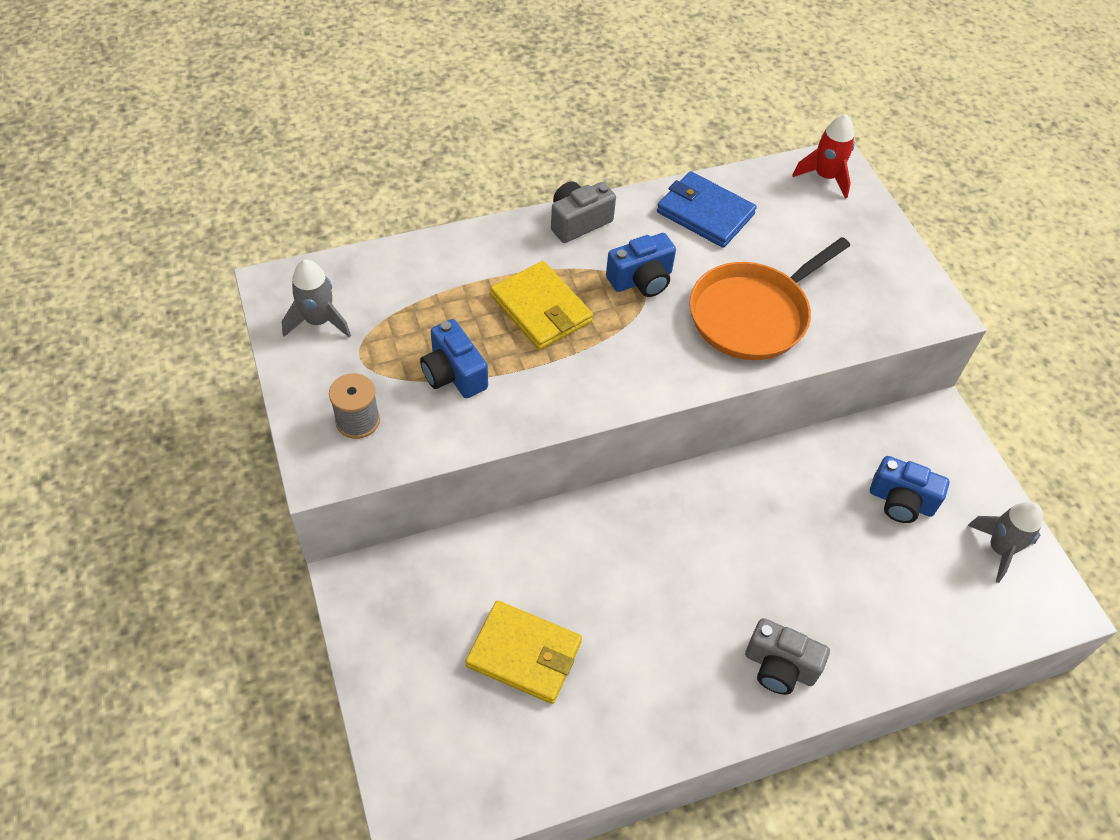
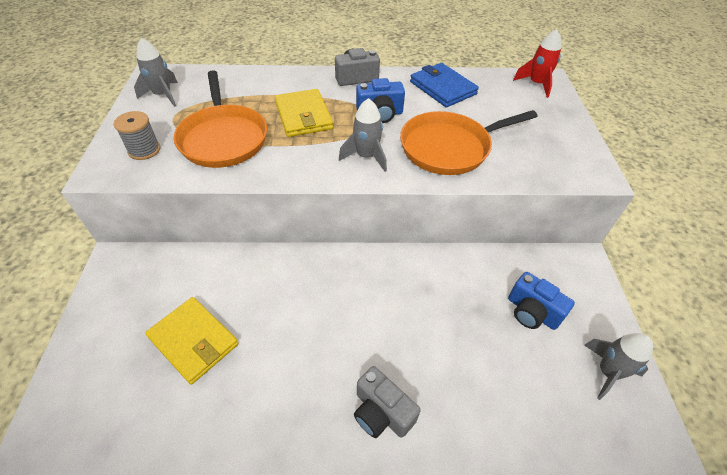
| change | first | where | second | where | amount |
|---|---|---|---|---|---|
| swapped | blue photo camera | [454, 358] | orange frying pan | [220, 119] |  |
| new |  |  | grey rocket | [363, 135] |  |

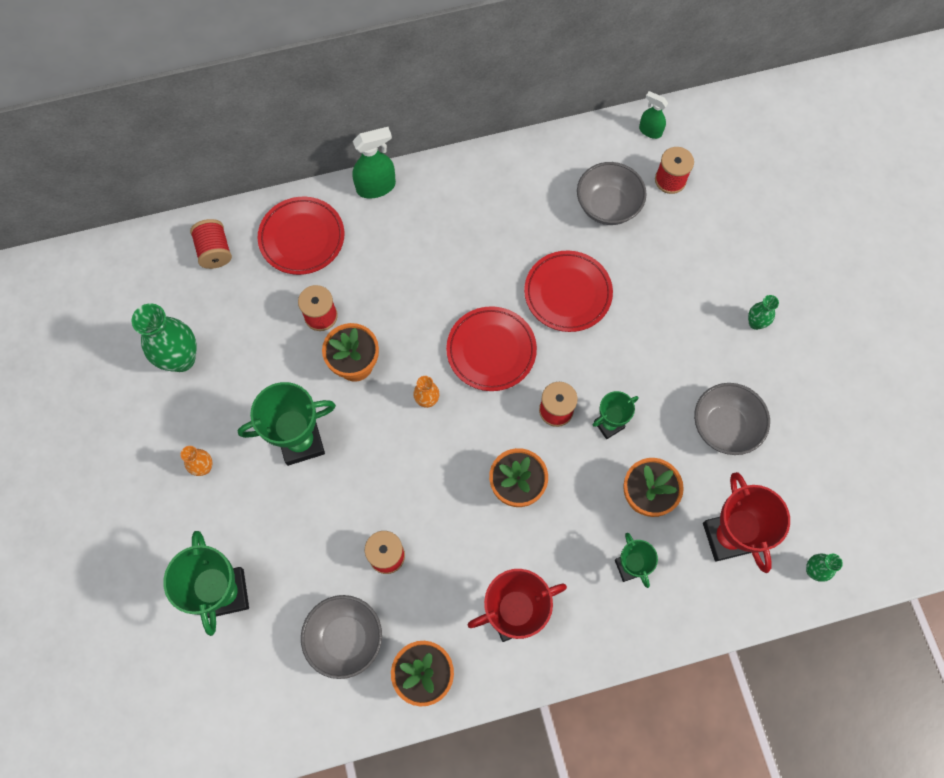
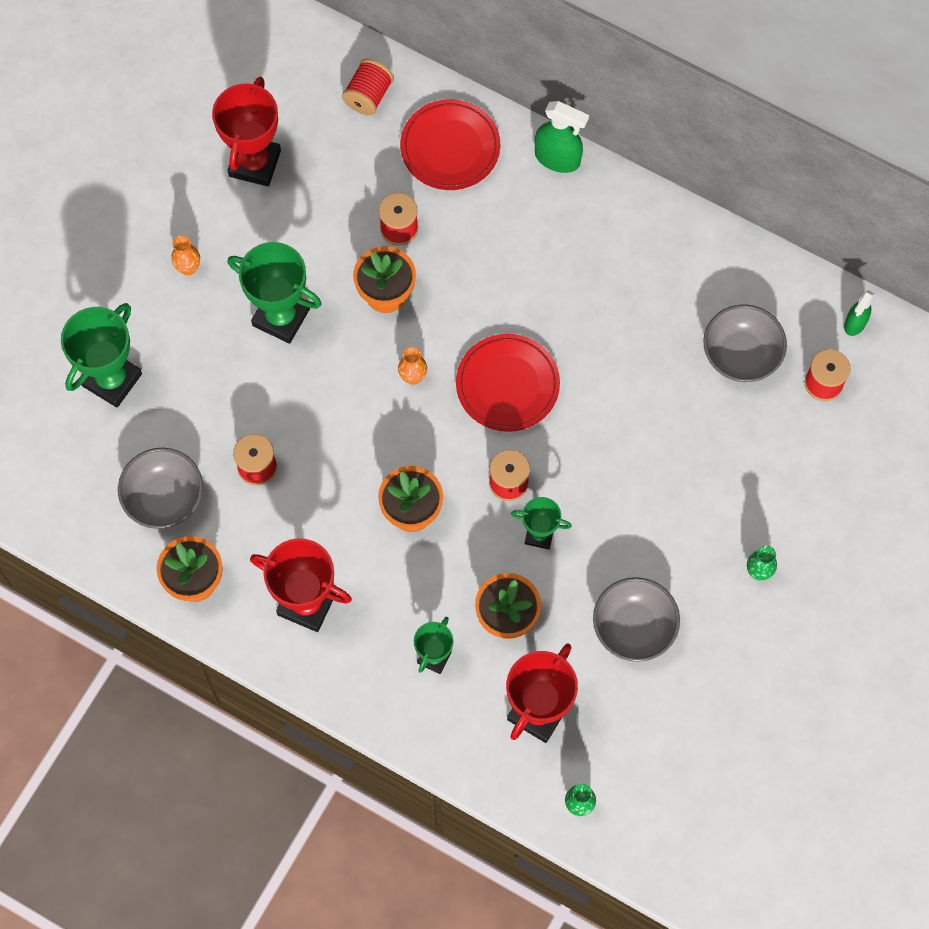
| change | first | where | second | where | amount |
|---|---|---|---|---|---|
| swapped | leaf-green tall vase | [164, 337] | crimson prize cup | [246, 131] |  |
| rotated | leaf-green spray cleaner | [653, 115] |  | [859, 313] | 135 degrees counterclockwise |
| gone | crimson dinner plate | [568, 291] |  |  |  |

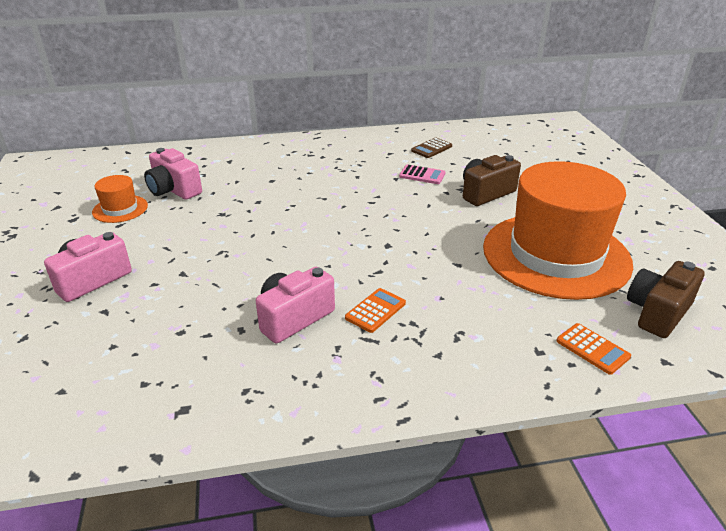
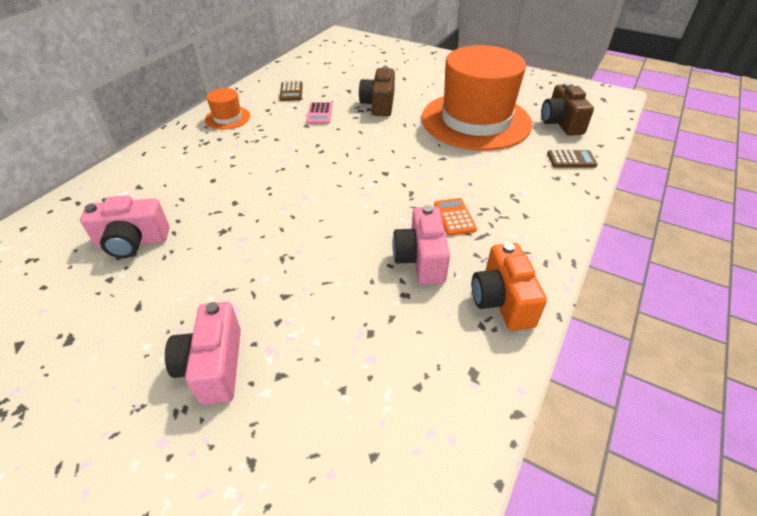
| change | first | where | second | where | amount |
|---|---|---|---|---|---|
| shifted | orange hat | [120, 199] |  | [227, 109] |  |
| rotated | rosy pocket calculator | [422, 174] |  | [319, 113] | 120 degrees clockwise |
| new |  |  | orange photo camera | [509, 287] |  |
| repainted | orange pocket calculator | [593, 349] | brown pocket calculator | [572, 159] |  |

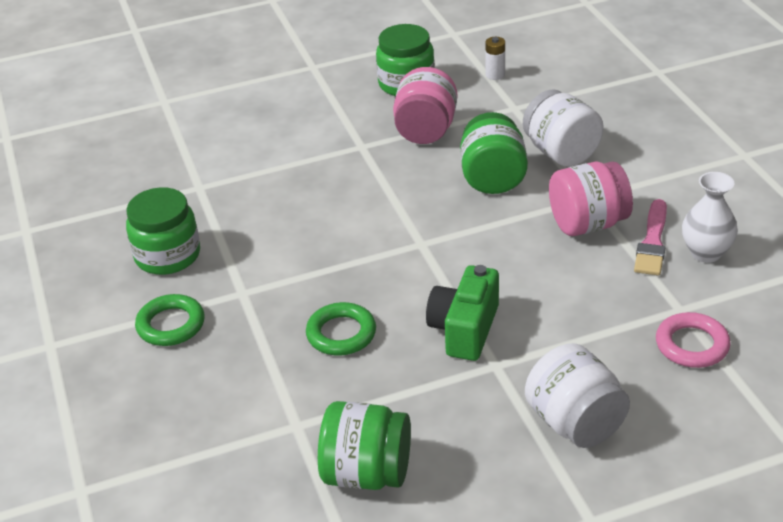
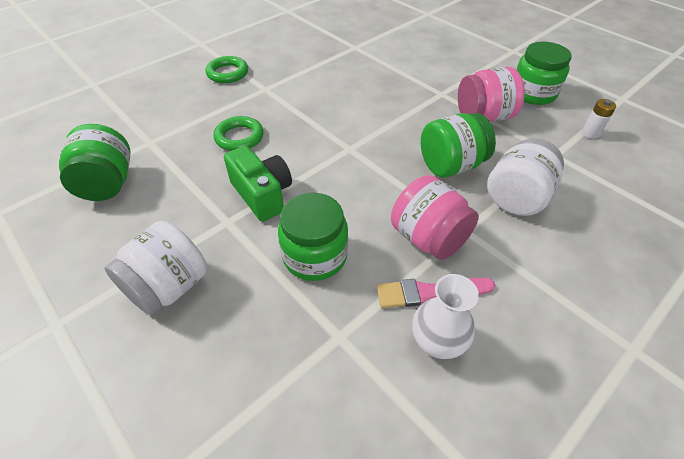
| change | first | where | second | where | amount |
|---|---|---|---|---|---|
| rotated | leaf-green photo camera | [462, 313] |  | [258, 184] | 60 degrees clockwise |
| shifted | leaf-green jam jar | [163, 231] |  | [313, 237] |  |
| gone | rosy ring | [693, 340] |  |  |  |

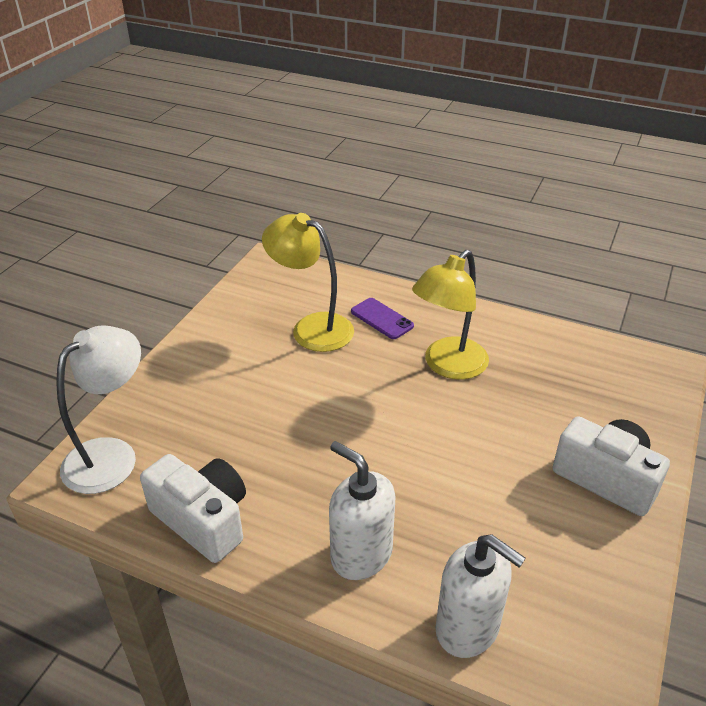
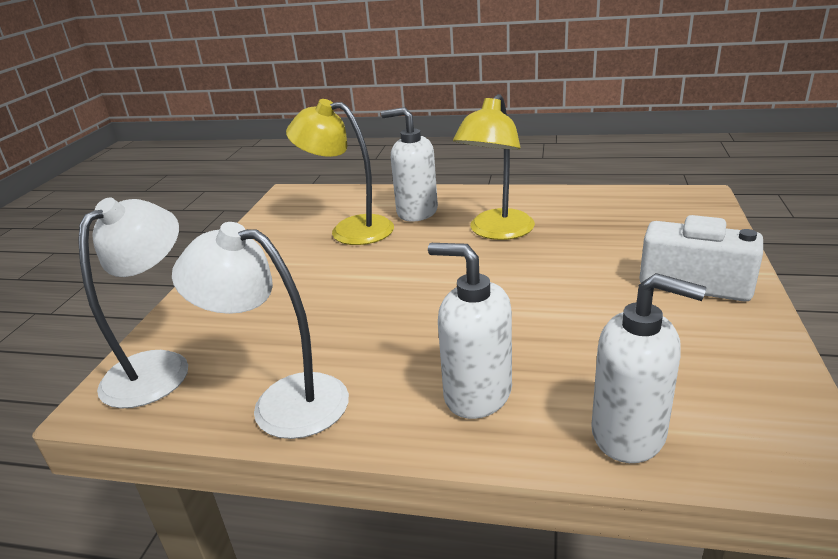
| change | first | where | second | where | amount |
|---|---|---|---|---|---|
| swapped | snow-white photo camera | [193, 508] | snow-white reading lamp | [260, 330] |  |
| swapped | violet mobile phone | [382, 318] | snow-white soap dispenser | [409, 164] |  |

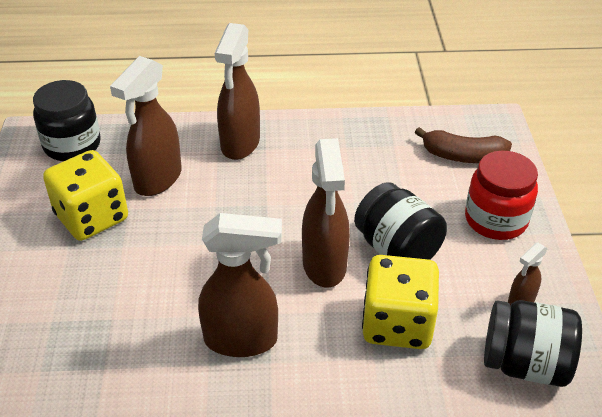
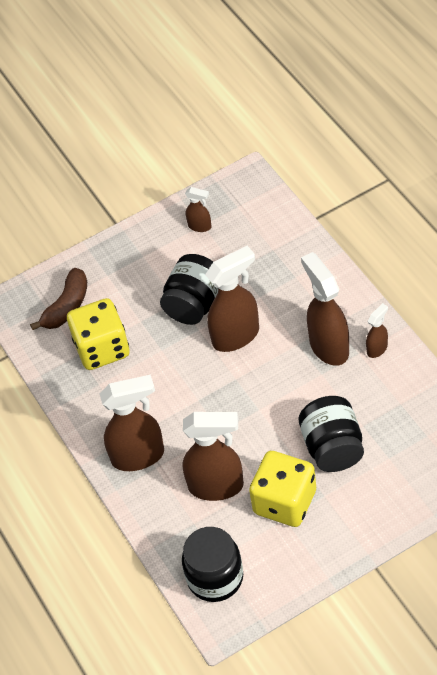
| change | first | where | second | where | amount |
|---|---|---|---|---|---|
| rotated | brown banana | [463, 145] |  | [58, 299] | 45 degrees clockwise |
| shifted | bright yellow die | [400, 302] |  | [98, 334] |  |
| shifted | ebony jam jar | [533, 343] |  | [331, 434] |  |
| new |  |  | brown spray cleaner | [377, 330] |  |
| gone | crimson jam jar | [501, 195] |  |  |  |

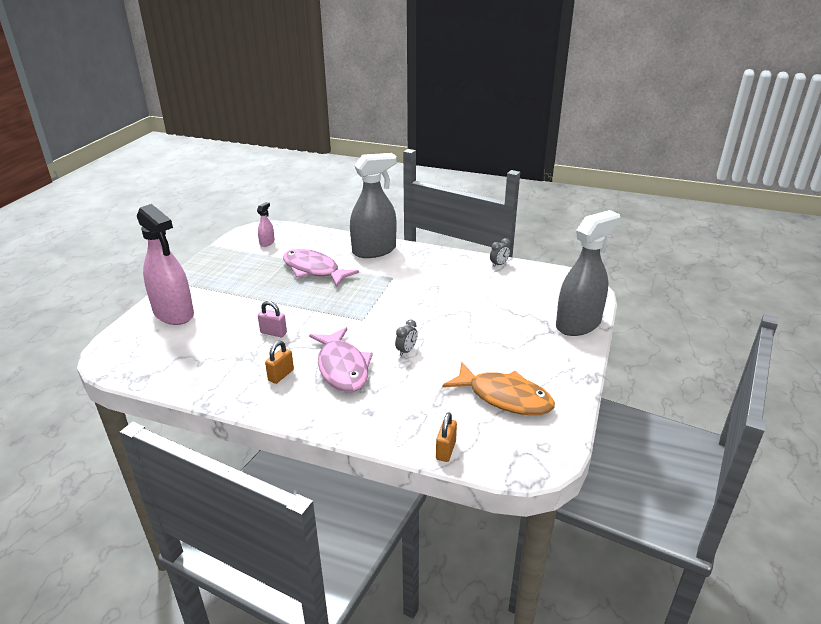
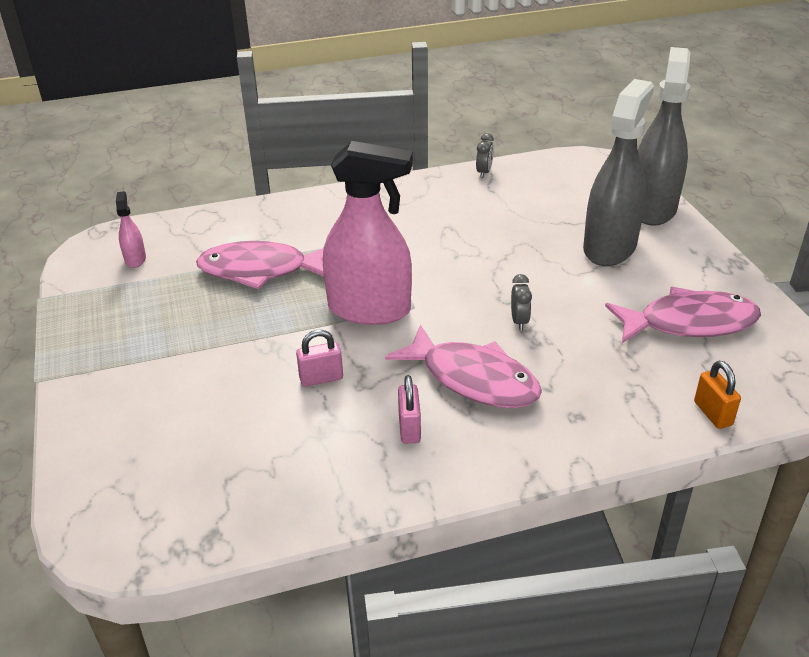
| change | first | where | second | where | amount |
|---|---|---|---|---|---|
| shifted | rosy spray cleaner | [165, 264] |  | [368, 233] |  |
| repainted | orange small lock | [279, 362] | rosy small lock | [409, 409] |  |
| shifted | grey spray cleaner | [373, 205] |  | [618, 172] |  |
| repainted | orange fish | [498, 388] | rosy fish | [683, 315] |  |

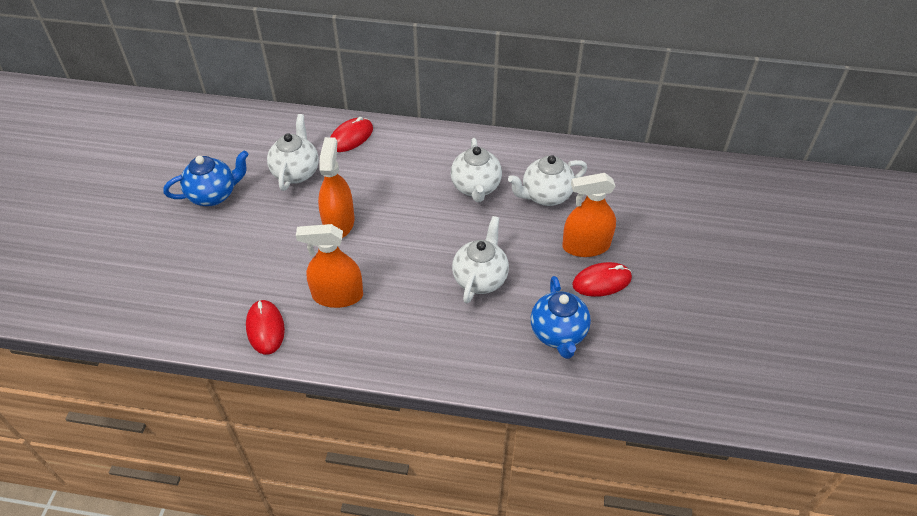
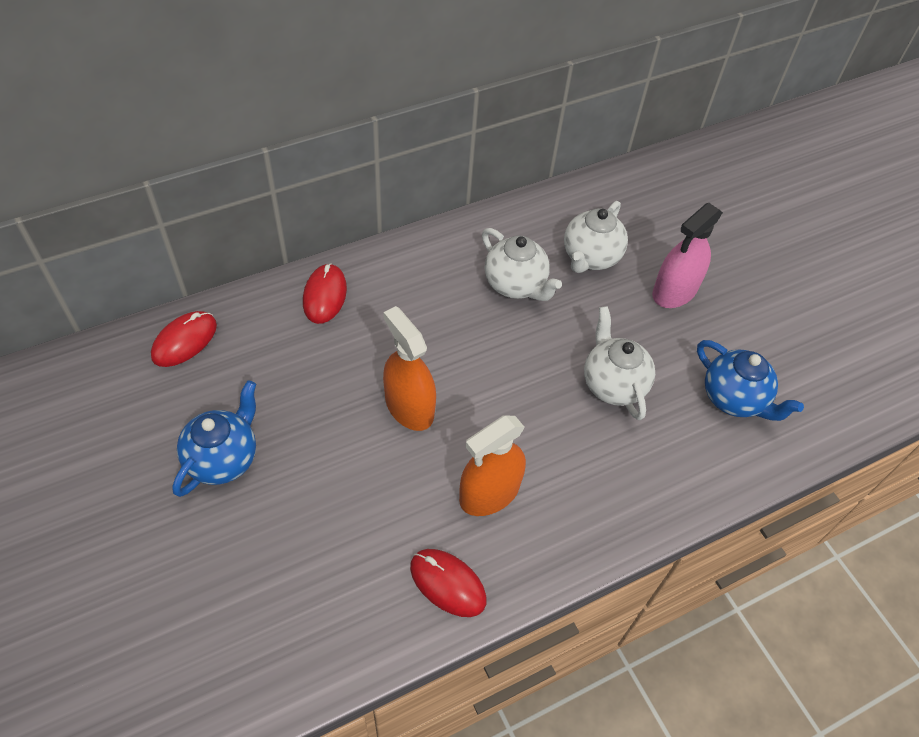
| change | first | where | second | where | amount |
|---|---|---|---|---|---|
| shifted | crimson mouse | [602, 279] |  | [184, 339] |  |
| repainted | orange spray cleaner | [589, 215] | rosy spray cleaner | [687, 255] |  |
| gone | snow-white china teapot | [293, 152] |  |  |  |

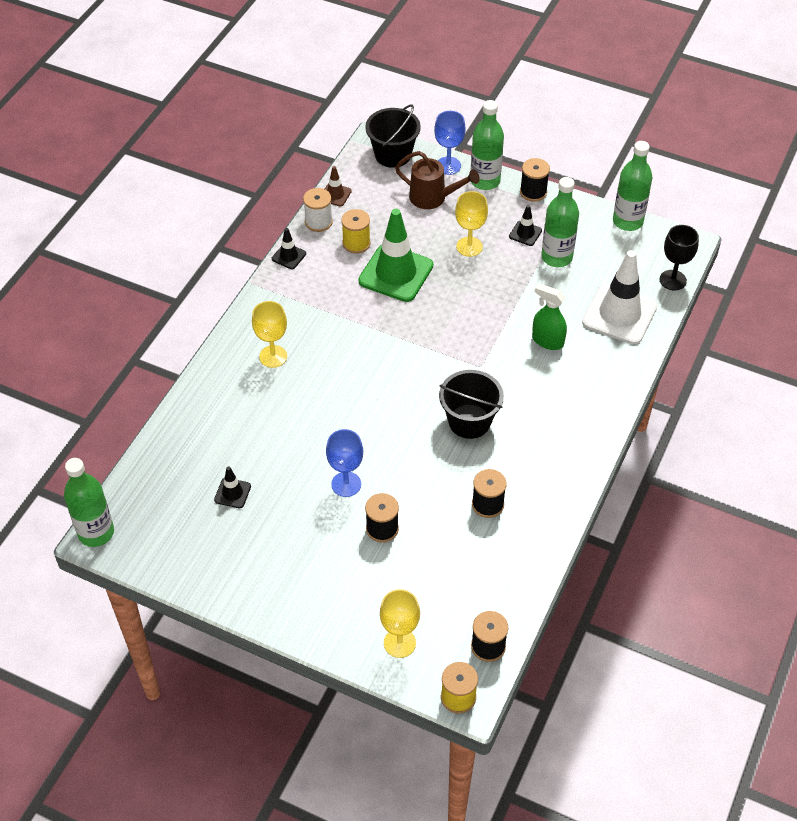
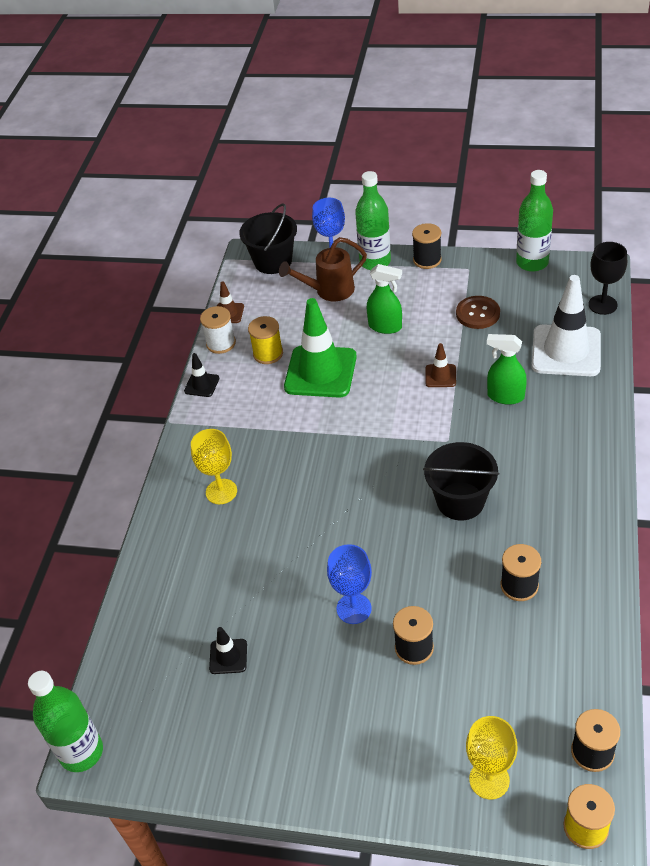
| change | first | where | second | where | amount |
|---|---|---|---|---|---|
| rotated | brown watering pot | [437, 180] |  | [323, 269] | 150 degrees clockwise |
| swapped | bright yellow chalice | [471, 224] | leaf-green spray cleaner | [384, 299] |  |
| new |  |  | brown safety cone | [440, 365] |  |
| swapped | leaf-green drink bottle | [560, 222] | brown shirt button | [478, 312] |  |
| gone | ebony safety cone | [525, 225] |  |  |  |

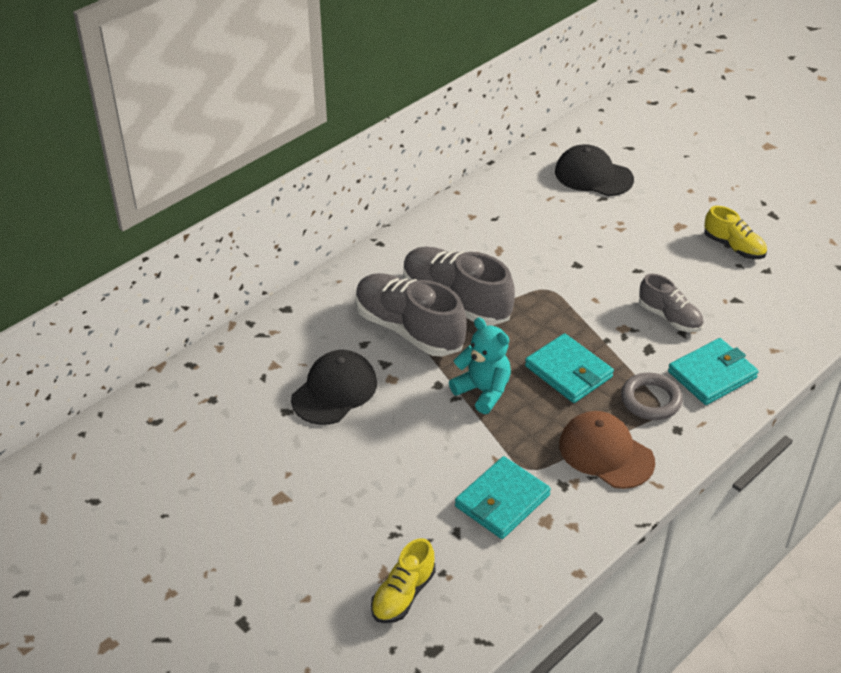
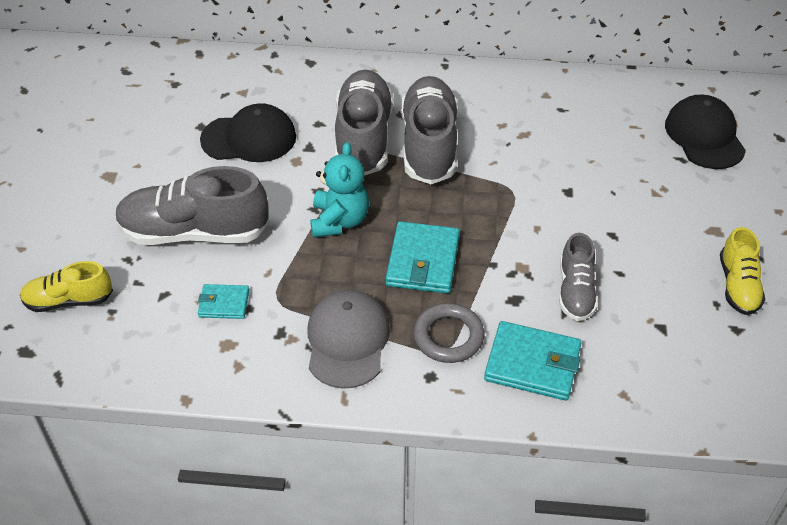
| change | first | where | second | where | amount |
|---|---|---|---|---|---|
| new |  |  | grey sneaker | [192, 205] |  |
| scaled | teal card wallet | [503, 497] |  | [223, 301] | x0.57 |
| repainted | brown baseball cap | [607, 450] | grey baseball cap | [348, 339] |  |

